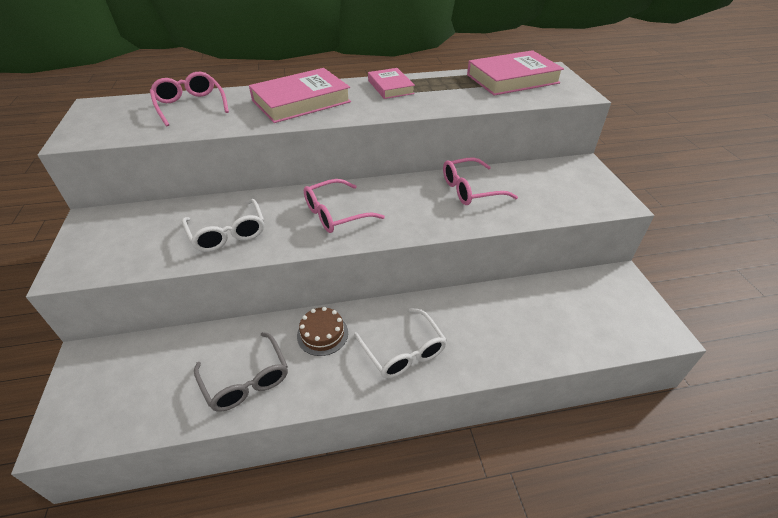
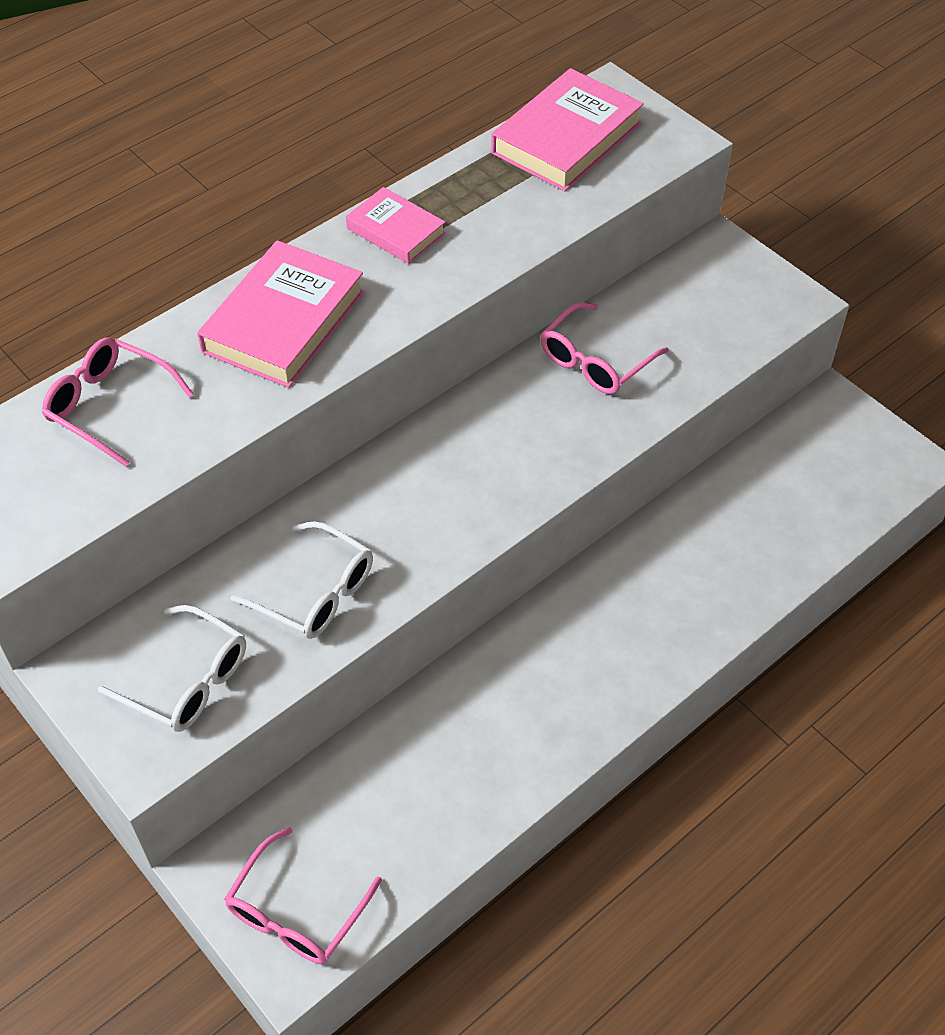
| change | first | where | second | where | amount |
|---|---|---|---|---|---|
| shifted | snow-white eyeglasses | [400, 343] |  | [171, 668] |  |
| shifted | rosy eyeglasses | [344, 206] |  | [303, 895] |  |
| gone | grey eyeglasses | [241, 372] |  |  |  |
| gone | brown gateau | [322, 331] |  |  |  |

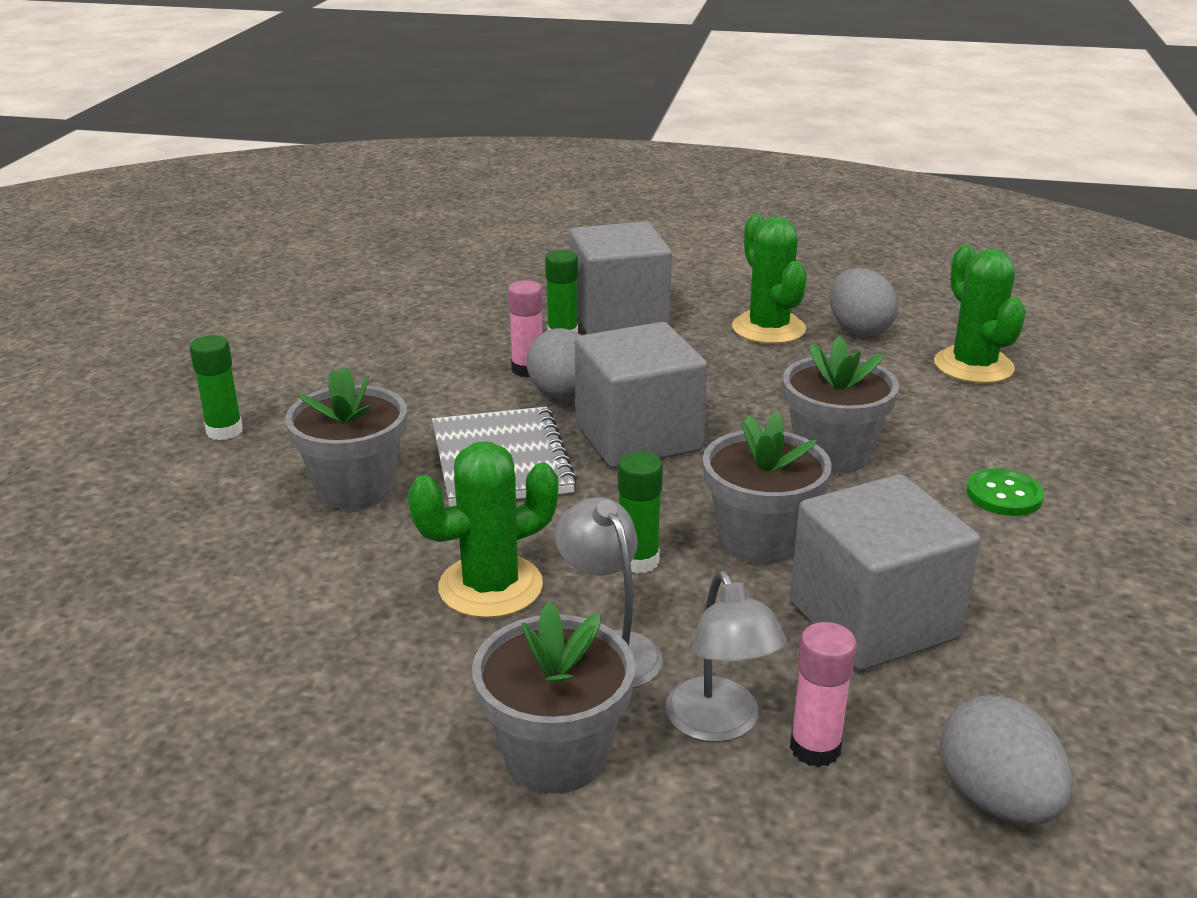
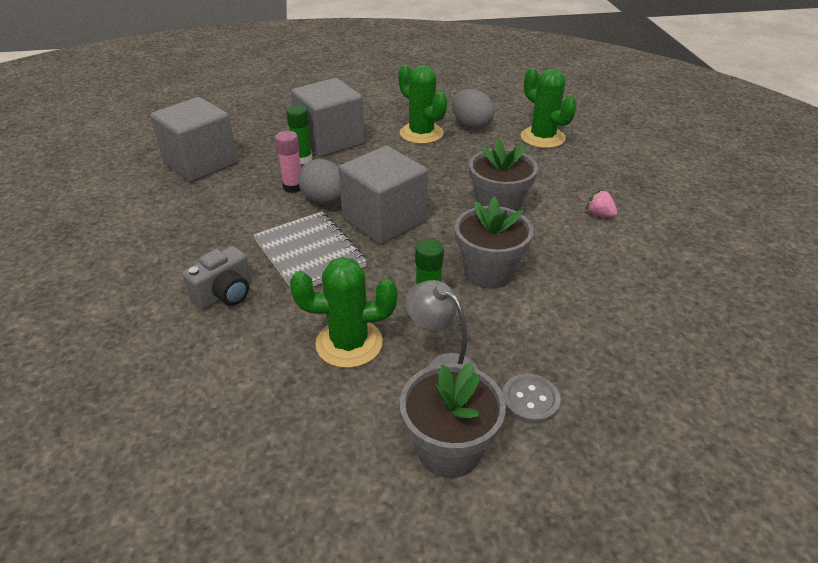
| change | first | where | second | where | amount |
|---|---|---|---|---|---|
| shifted | grey cube | [885, 572] |  | [194, 139] |  |
| swapped | grey flower pot | [346, 438] | grey photo camera | [217, 277] |  |
| rotated | leaf-green saguaro cactus | [483, 529] |  | [343, 312] | 45 degrees clockwise |
| swapped | grey reading lamp | [726, 656] | grey shirt button | [532, 399] |  |
| swapped | leaf-green shirt button | [1005, 492] | rosy berry | [602, 203] |  |
| gone | leaf-green glue | [216, 387] |  |  |  |
| gone | rosy glue | [823, 694] |  |  |  |
| gone | grey toy egg | [1006, 760] |  |  |  |

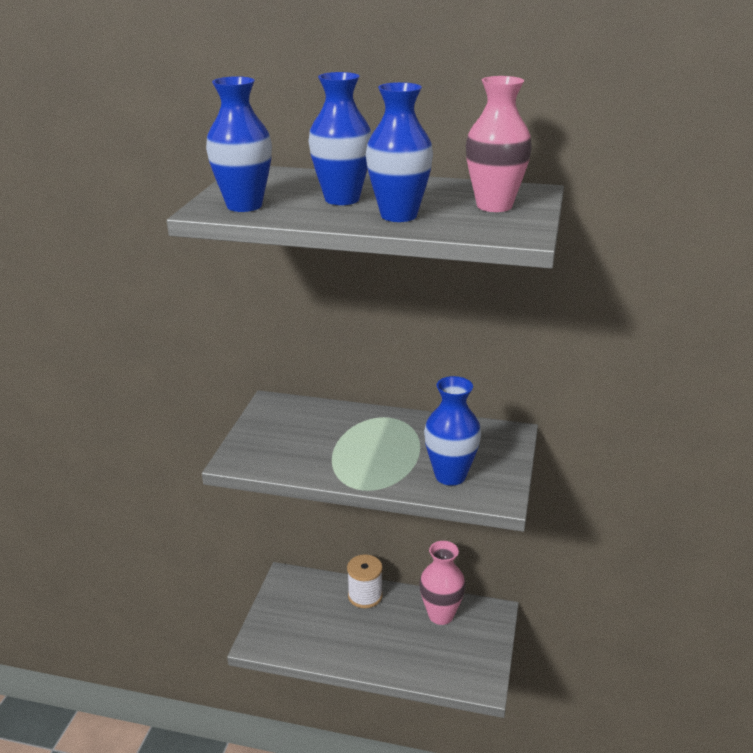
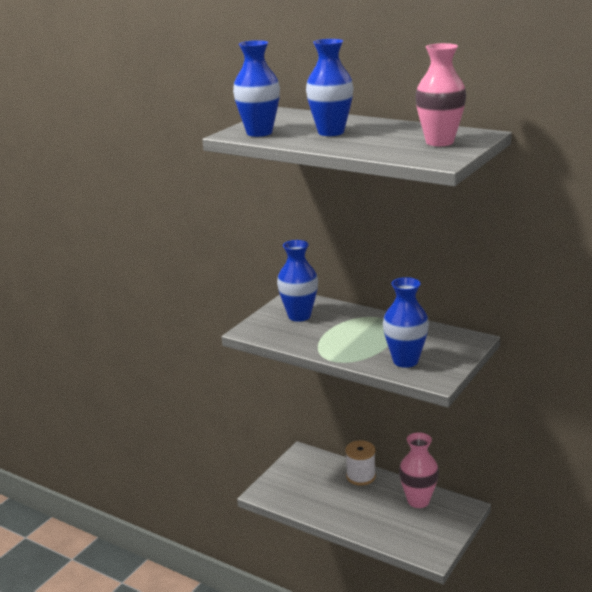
| change | first | where | second | where | amount |
|---|---|---|---|---|---|
| shifted | blue tall vase | [399, 152] |  | [297, 281] |  |

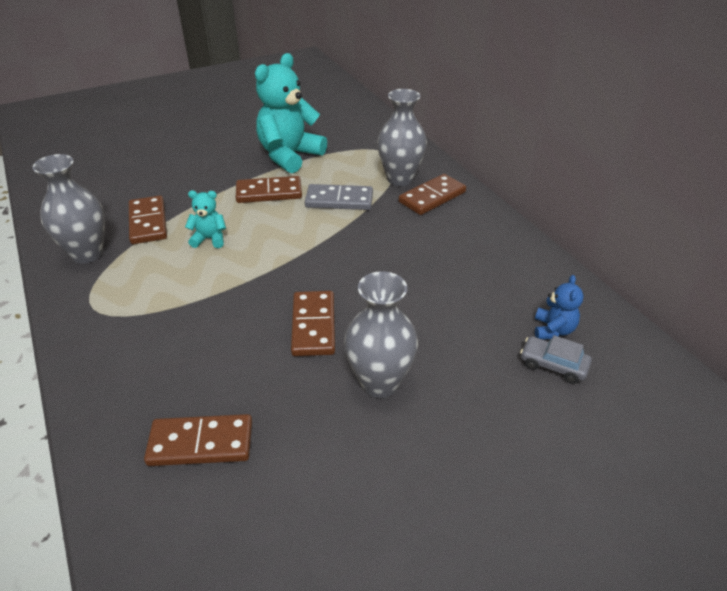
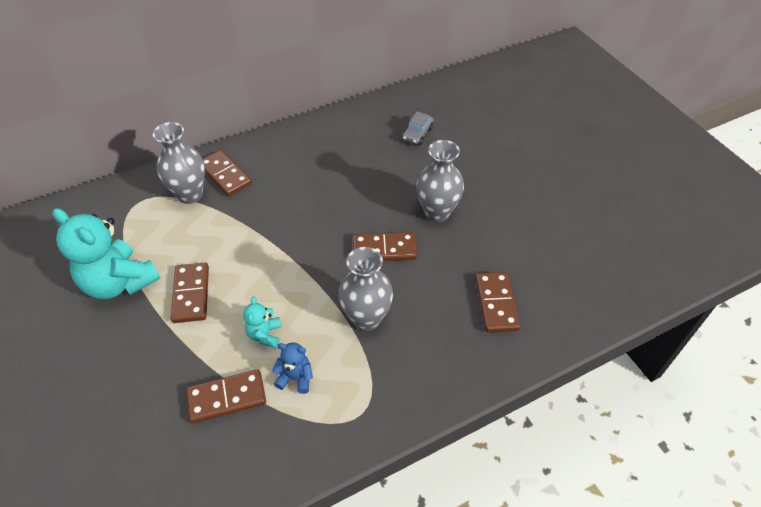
| change | first | where | second | where | amount |
|---|---|---|---|---|---|
| shifted | blue stuffed bear | [559, 307] |  | [292, 368] |  |
| shifted | grey tall vase | [68, 209] |  | [365, 289] |  |
| gone | grey domino | [339, 197] |  |  |  |

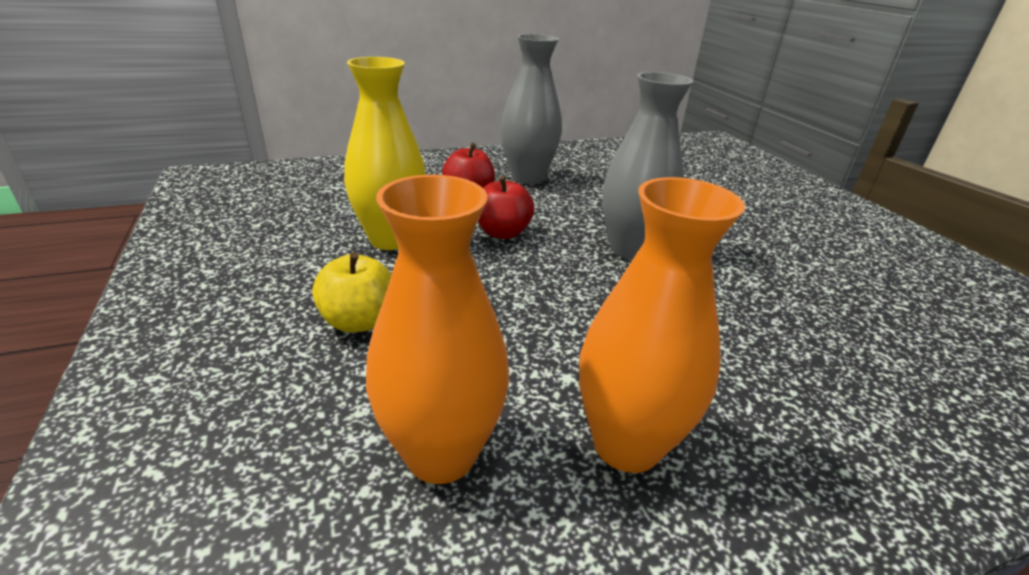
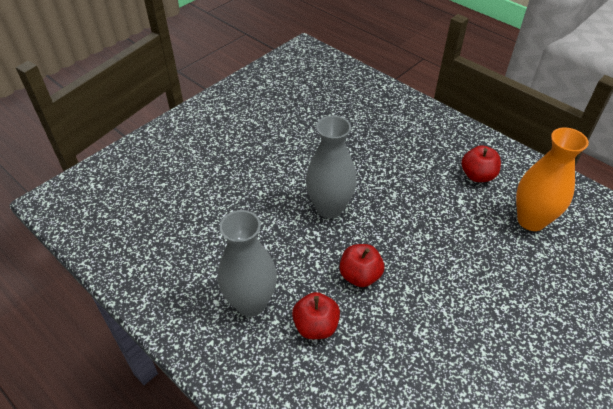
| change | first | where | second | where | amount |
|---|---|---|---|---|---|
| swapped | orange tall vase | [662, 325] | crimson apple | [481, 163] |  |
| gone | bright yellow apple | [352, 292] |  |  |  |
| gone | bright yellow tall vase | [385, 153] |  |  |  |

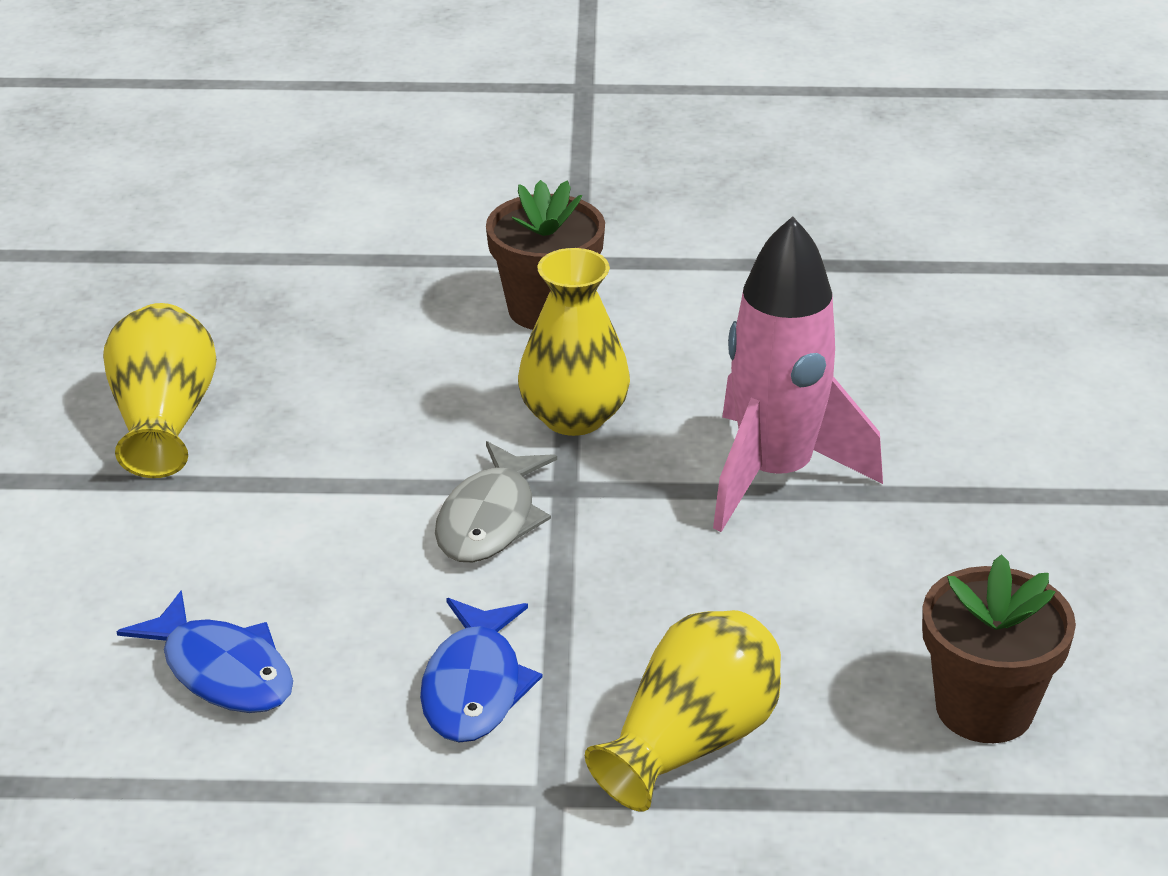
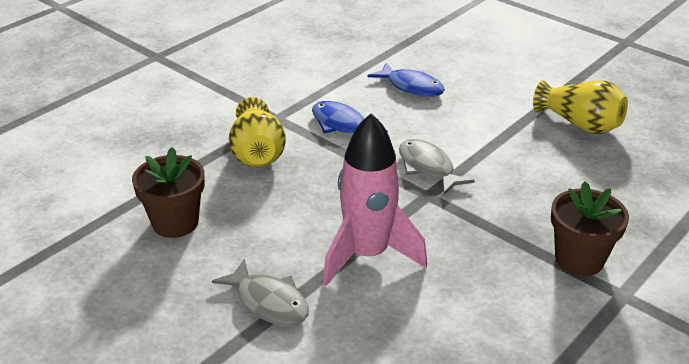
| change | first | where | second | where | amount |
|---|---|---|---|---|---|
| new |  |  | grey fish | [260, 292] |  |
| rotated | blue fish | [205, 651] |  | [406, 79] | 135 degrees counterclockwise |
| gone | bright yellow tall vase | [574, 342] |  |  |  |

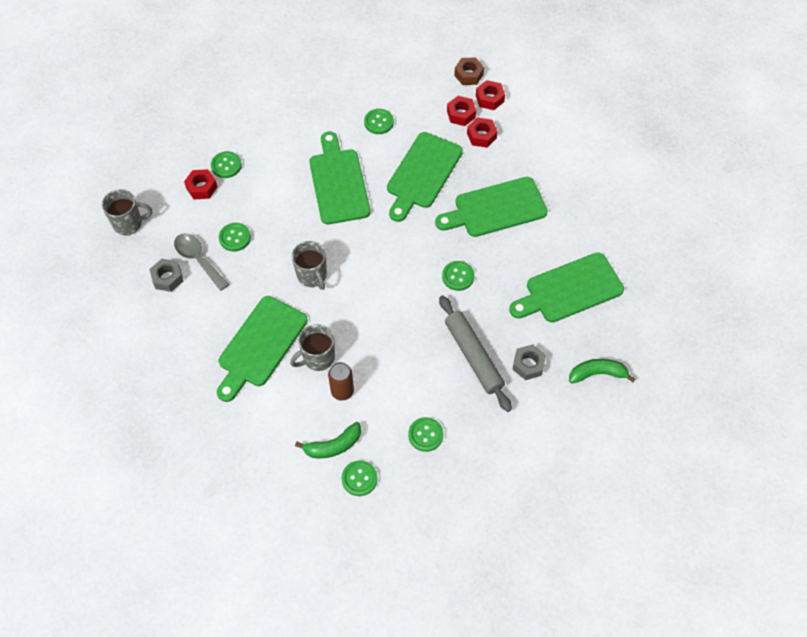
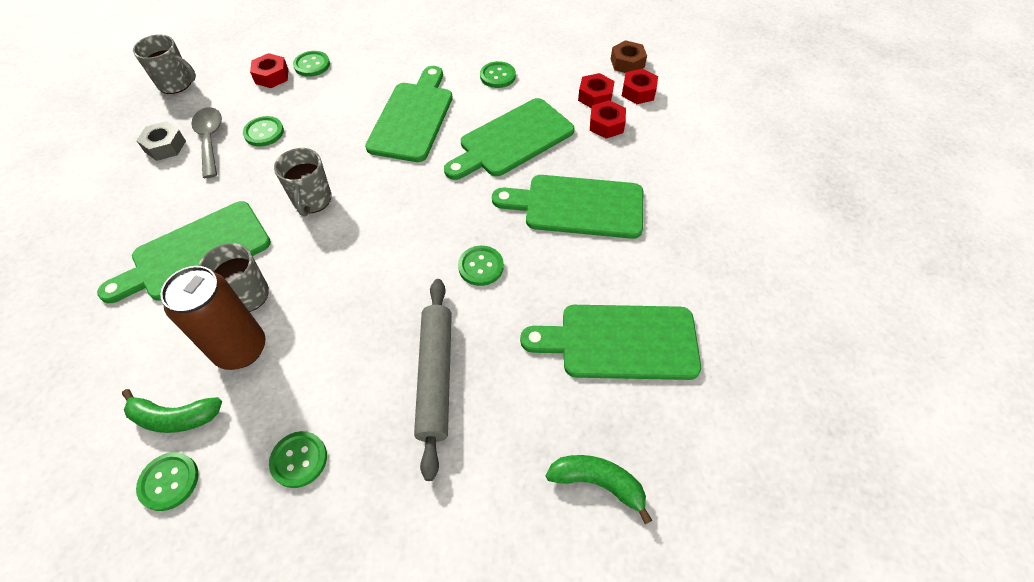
| change | first | where | second | where | amount |
|---|---|---|---|---|---|
| scaled | brown tin | [341, 381] |  | [212, 318] | x1.62 |
| gone | grey nut | [529, 362] |  |  |  |

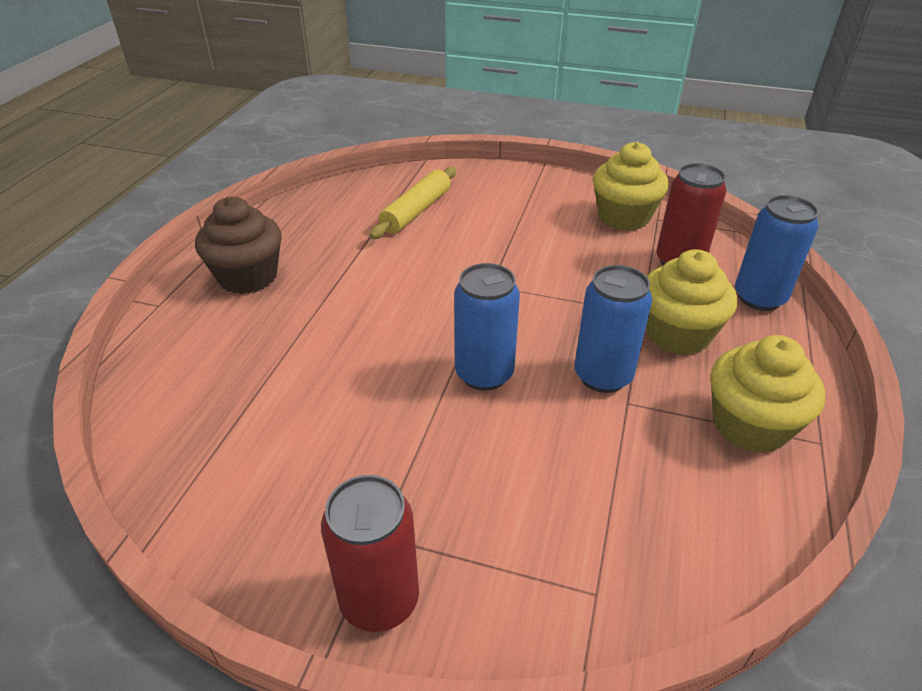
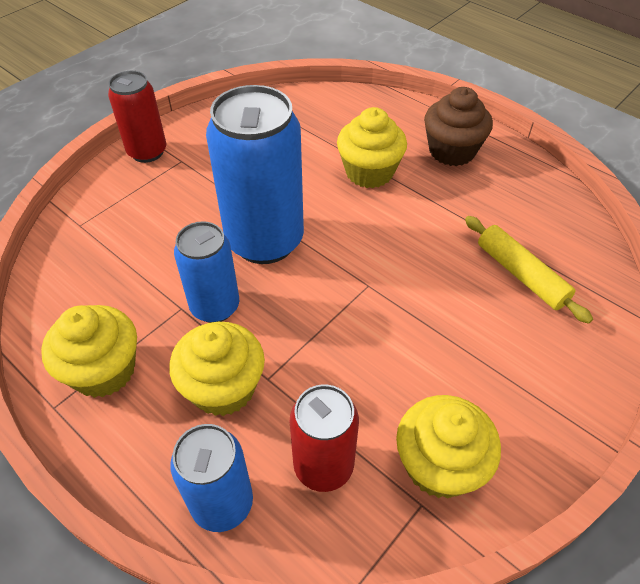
| change | first | where | second | where | amount |
|---|---|---|---|---|---|
| scaled | blue tin | [487, 327] |  | [255, 174] | x1.70 |
| new |  |  | bright yellow cupcake | [372, 147] |  |

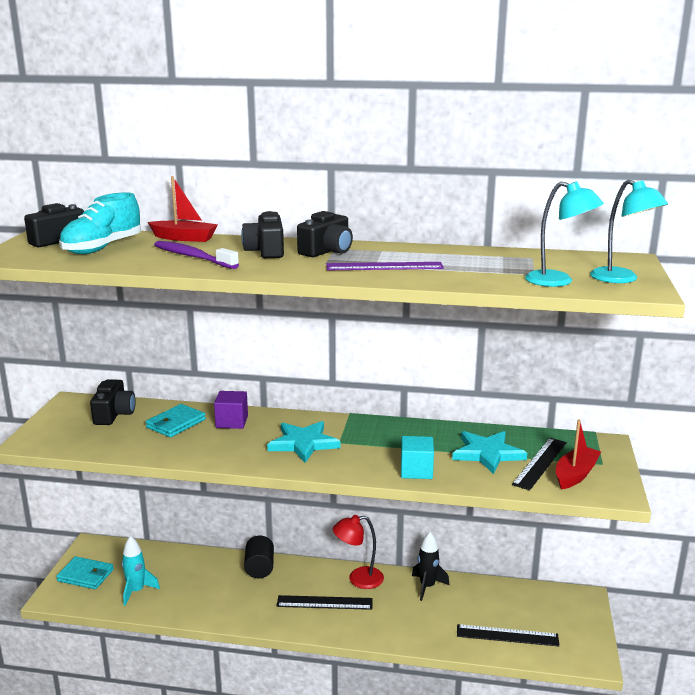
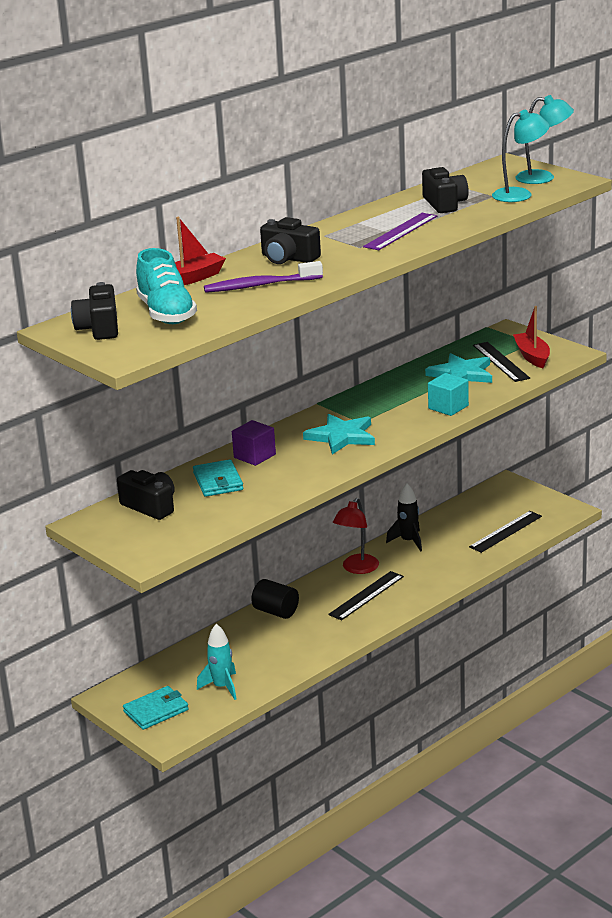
| change | first | where | second | where | amount |
|---|---|---|---|---|---|
| shifted | ebony photo camera | [325, 234] |  | [445, 190] |  |

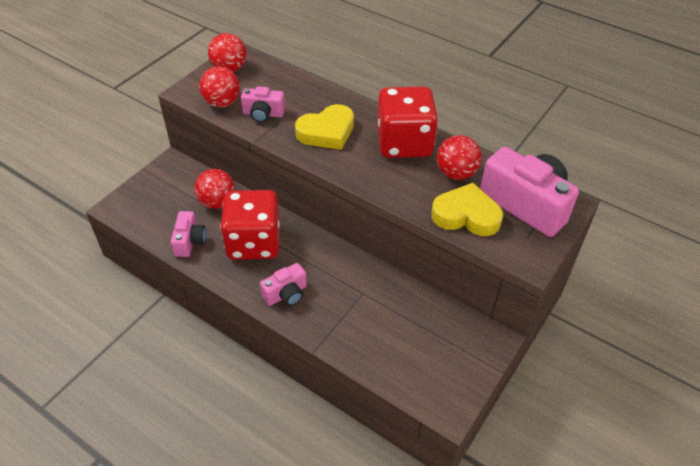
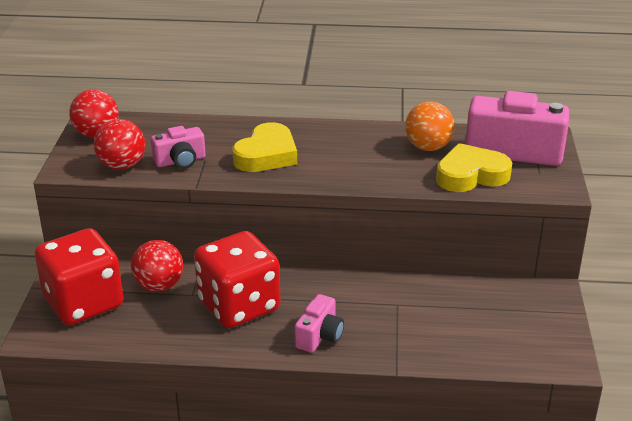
| change | first | where | second | where | amount |
|---|---|---|---|---|---|
| shifted | crimson die | [407, 122] |  | [79, 276] |  |
| repainted | crimson sphere | [459, 157] | orange sphere | [430, 126] |  |
| gone | rosy photo camera | [188, 234] |  |  |  |

